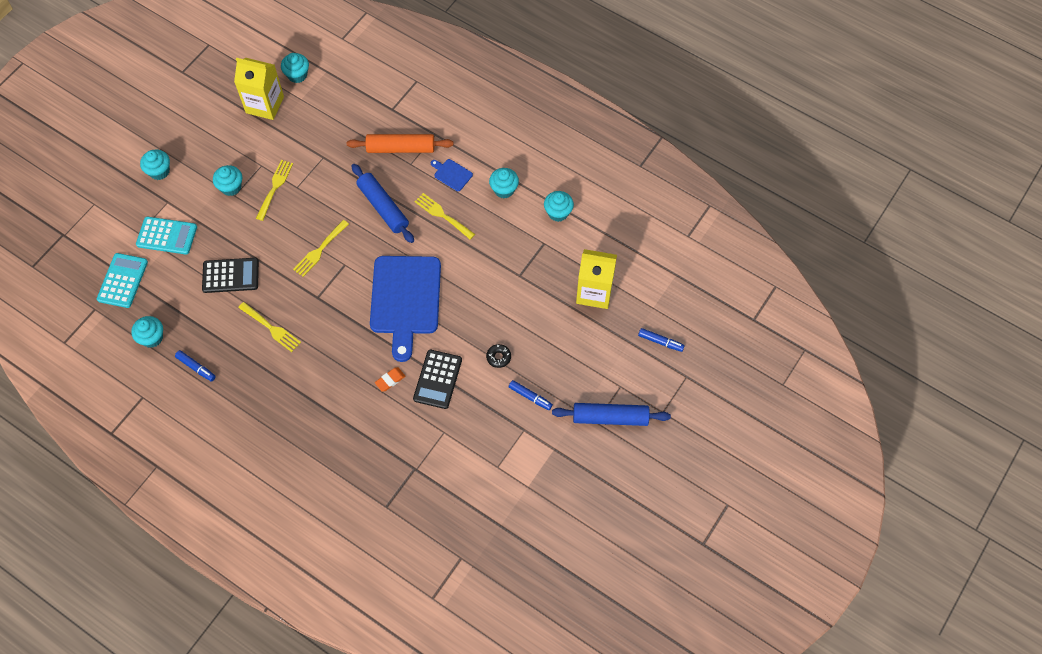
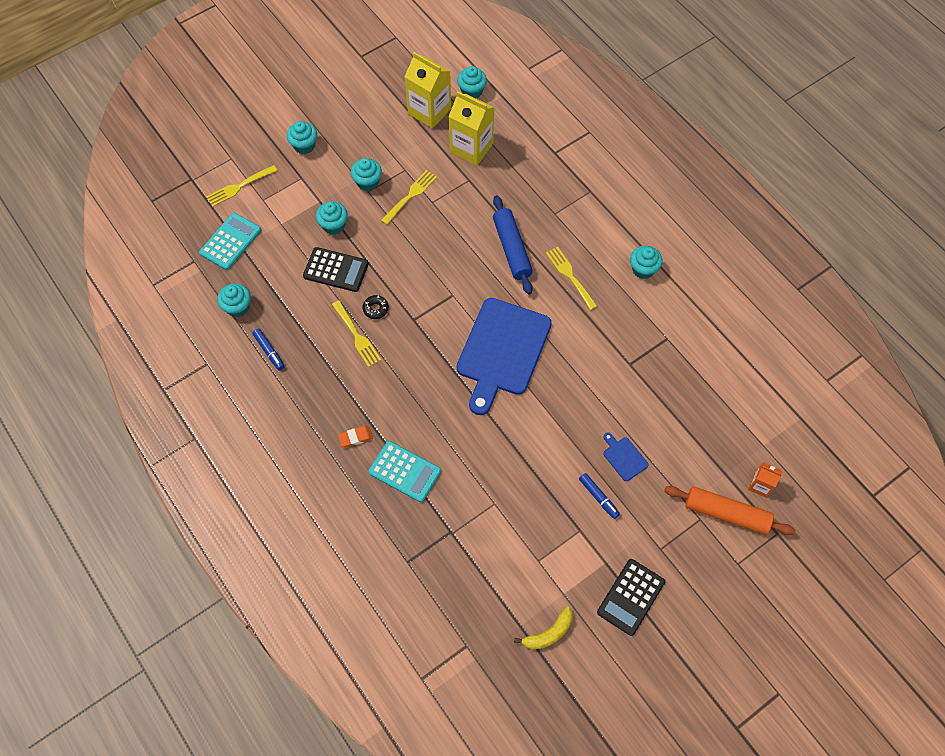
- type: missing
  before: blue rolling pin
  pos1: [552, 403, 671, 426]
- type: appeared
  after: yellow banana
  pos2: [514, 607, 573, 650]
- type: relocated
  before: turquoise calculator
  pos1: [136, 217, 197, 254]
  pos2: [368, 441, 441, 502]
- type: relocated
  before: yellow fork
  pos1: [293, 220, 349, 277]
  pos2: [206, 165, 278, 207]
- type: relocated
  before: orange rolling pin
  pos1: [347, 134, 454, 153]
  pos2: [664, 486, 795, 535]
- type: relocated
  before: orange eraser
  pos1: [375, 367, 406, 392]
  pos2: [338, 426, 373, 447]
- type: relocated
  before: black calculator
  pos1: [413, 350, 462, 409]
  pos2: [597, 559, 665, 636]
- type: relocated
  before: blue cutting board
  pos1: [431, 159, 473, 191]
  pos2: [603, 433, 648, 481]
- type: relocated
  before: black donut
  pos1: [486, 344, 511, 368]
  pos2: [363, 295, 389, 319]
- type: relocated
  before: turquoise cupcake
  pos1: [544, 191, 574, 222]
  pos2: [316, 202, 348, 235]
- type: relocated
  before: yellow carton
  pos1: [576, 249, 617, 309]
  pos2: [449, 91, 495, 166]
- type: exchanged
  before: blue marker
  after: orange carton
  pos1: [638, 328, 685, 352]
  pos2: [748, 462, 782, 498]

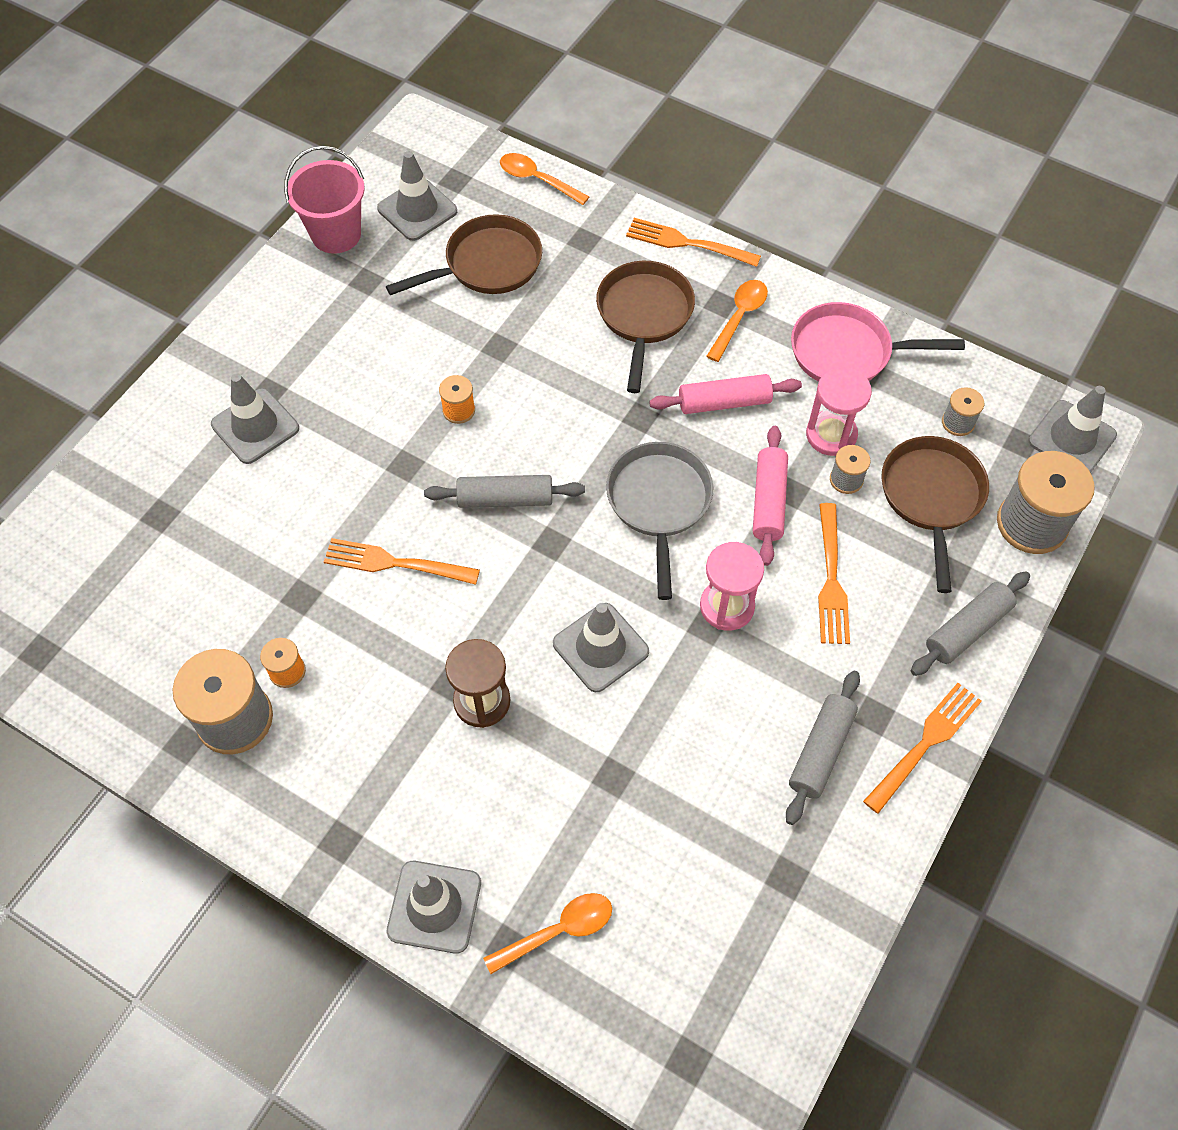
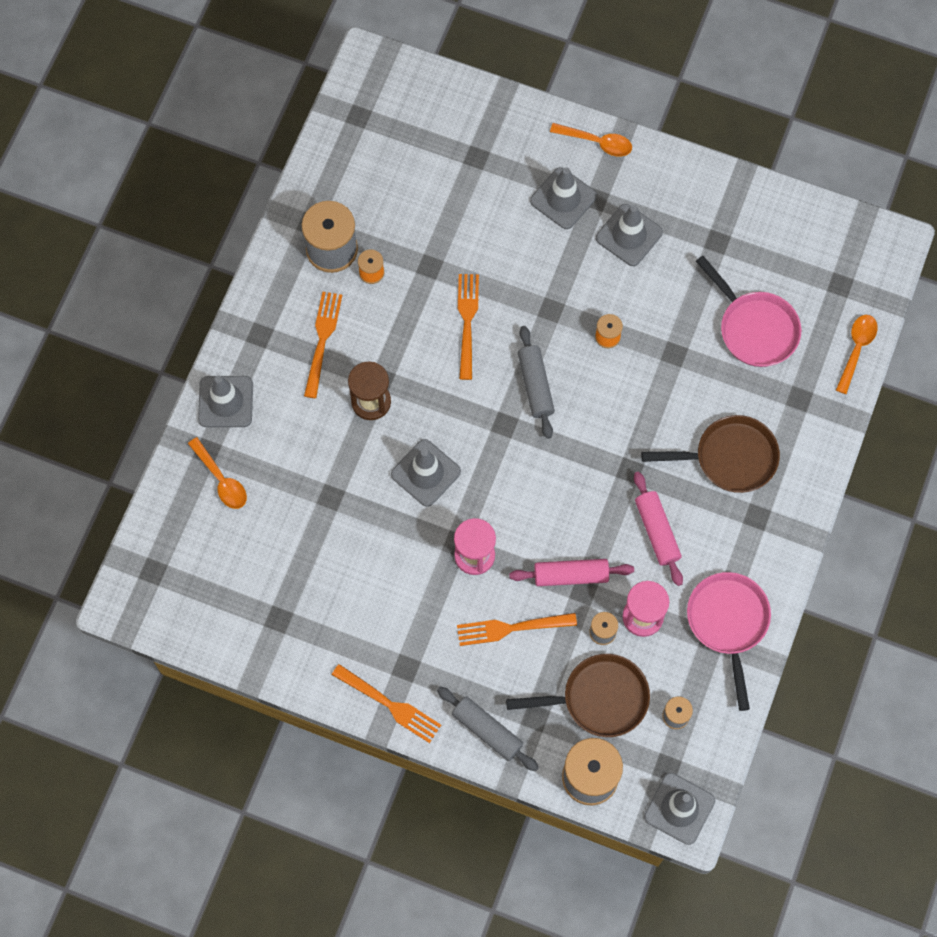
- type: missing
  before: pink bucket
  pos1: [284, 146, 365, 254]
- type: missing
  before: grey pan
  pos1: [606, 442, 714, 600]
- type: missing
  before: grey rolling pin
  pos1: [786, 671, 860, 825]
- type: relocated
  before: grey traffic cone
  pos1: [377, 151, 457, 241]
  pos2: [596, 204, 663, 266]
- type: relocated
  before: orange fork
  pos1: [626, 218, 761, 267]
  pos2: [304, 292, 342, 398]
- type: relocated
  before: orange spoon
  pos1: [706, 280, 768, 362]
  pos2: [550, 123, 632, 157]
- type: colour
  before: brown pan
  after: pink pan
  pos1: [386, 214, 542, 295]
  pos2: [696, 256, 801, 367]

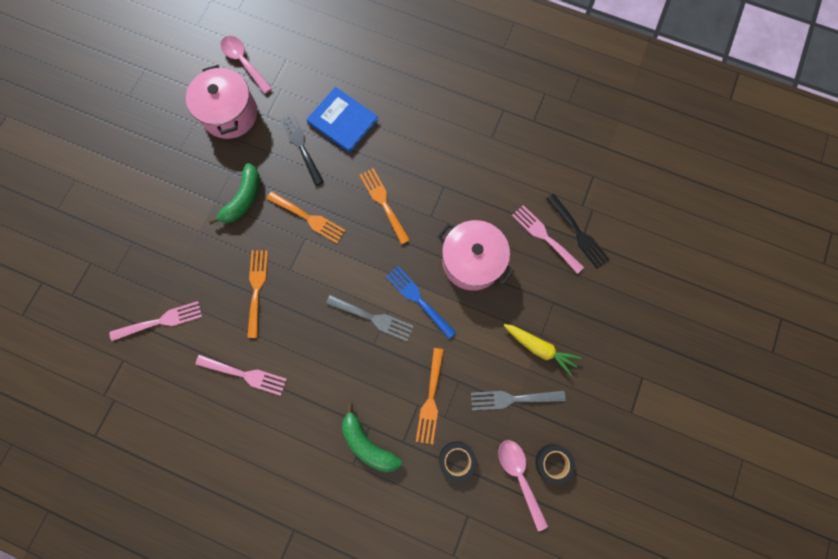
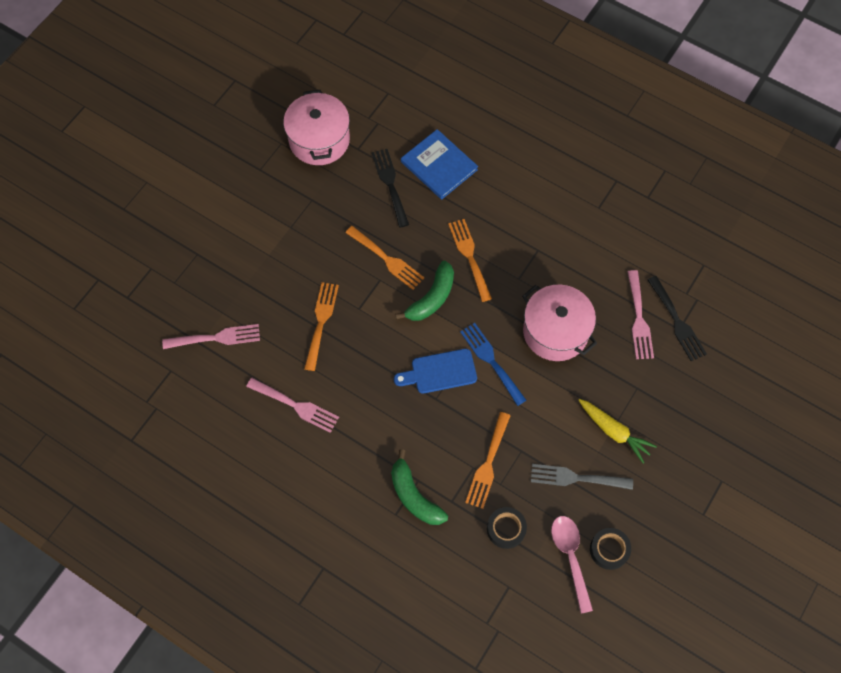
- type: missing
  before: pink spoon
  pos1: [221, 36, 272, 94]
- type: relocated
  before: green banana
  pos1: [209, 163, 260, 224]
  pos2: [395, 261, 454, 321]
- type: exchanged
  before: grey fork
  after: blue cutting board
  pos1: [326, 295, 414, 341]
  pos2: [394, 349, 477, 393]
- type: spun
  before: pink fork
  pos1: [512, 205, 584, 274]
  pos2: [627, 270, 654, 359]
  turn: -150

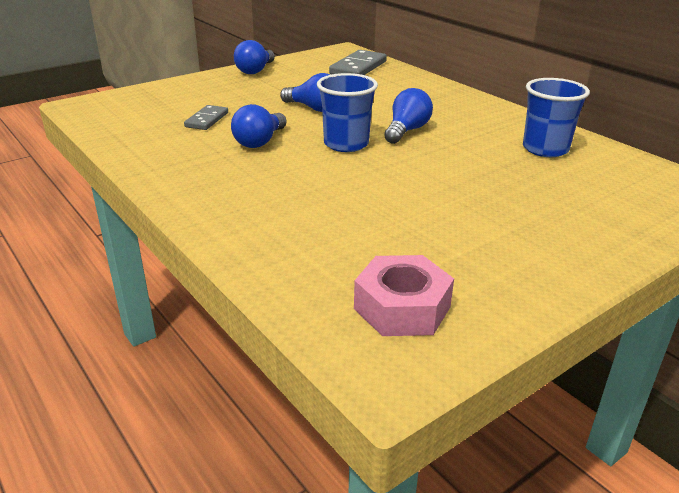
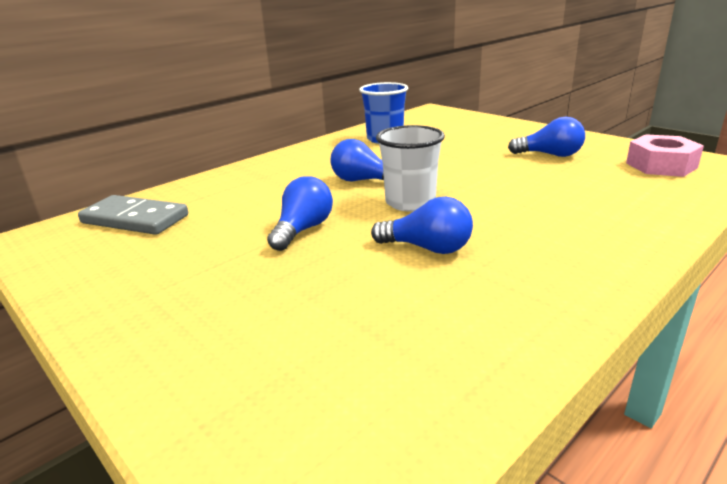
- type: missing
  before: grey domino
  pos1: [184, 105, 228, 130]
- type: relocated
  before: blue light bulb
  pos1: [234, 40, 275, 74]
  pos2: [508, 117, 585, 157]
- type: colour
  before: blue cup
  after: white cup
  pos1: [317, 73, 378, 152]
  pos2: [376, 125, 445, 212]

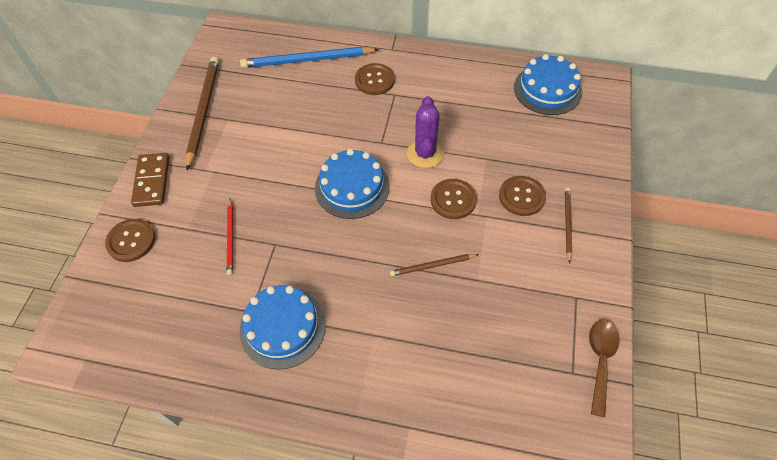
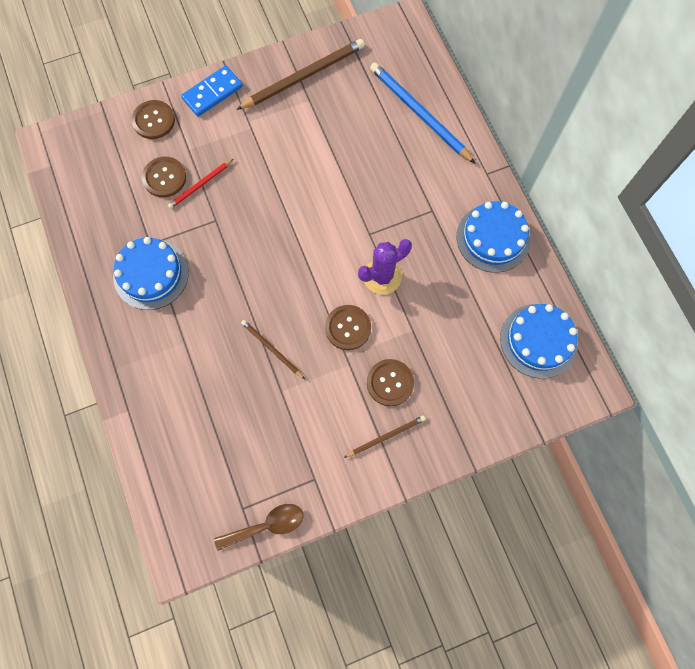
- type: relocated
  before: blue cake
  pos1: [315, 149, 390, 219]
  pos2: [457, 201, 531, 273]
- type: relocated
  before: brown button
  pos1: [355, 63, 395, 95]
  pos2: [142, 157, 186, 197]
- type: colour
  before: brown domino
  after: blue domino
  pos1: [131, 153, 169, 207]
  pos2: [181, 66, 243, 117]

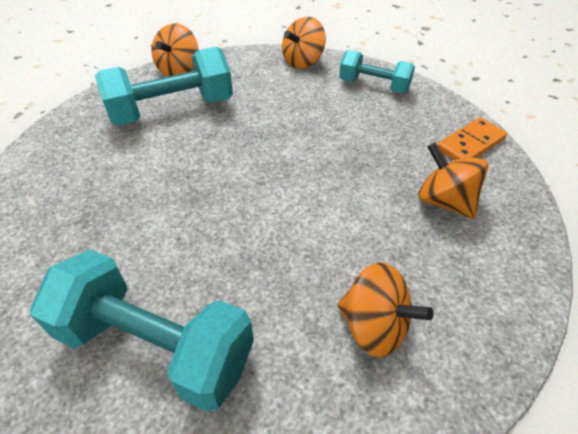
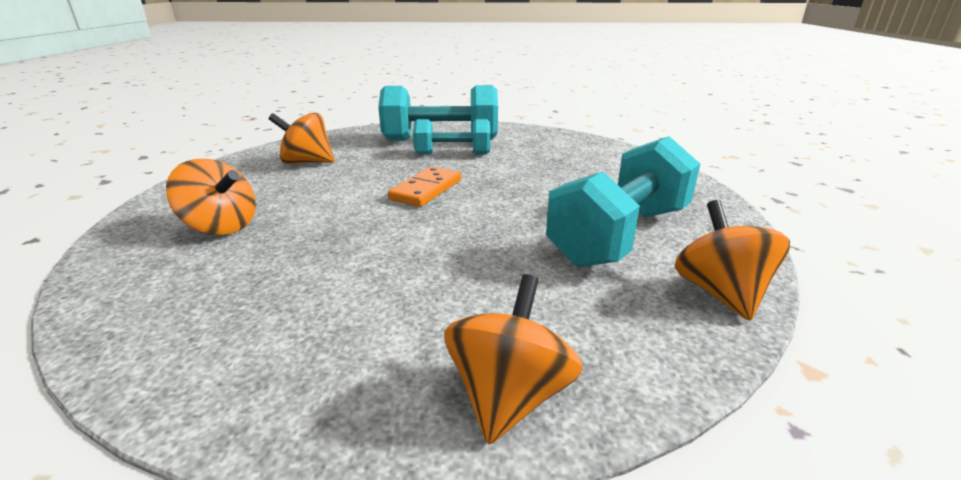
- type: relocated
  before: turquoise dumbbell
  pos1: [339, 50, 415, 94]
  pos2: [413, 119, 490, 155]
- type: relocated
  before: orange domino
  pos1: [437, 118, 507, 160]
  pos2: [388, 166, 461, 207]

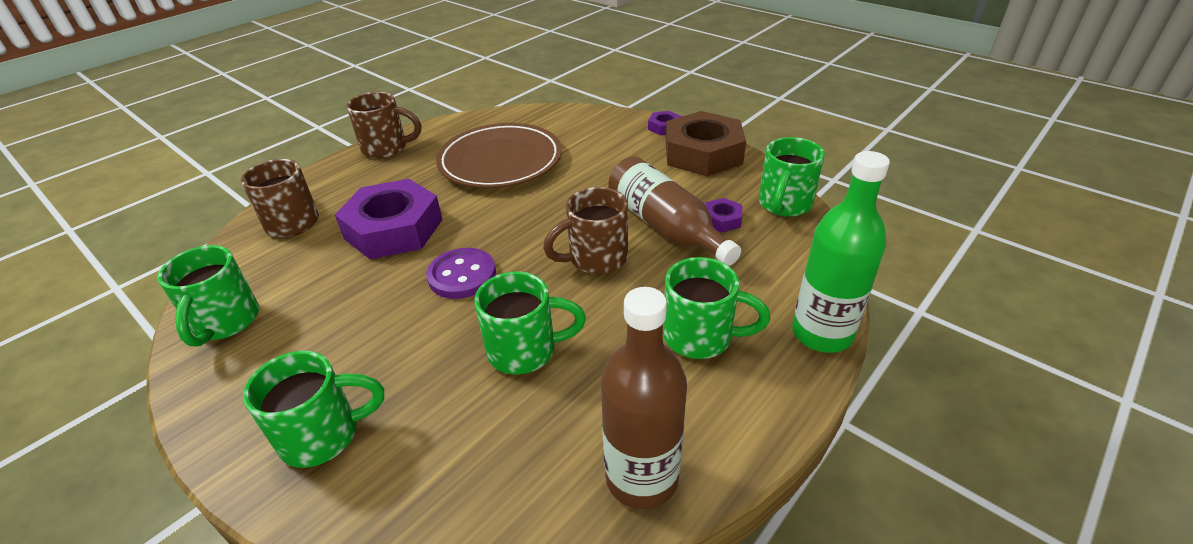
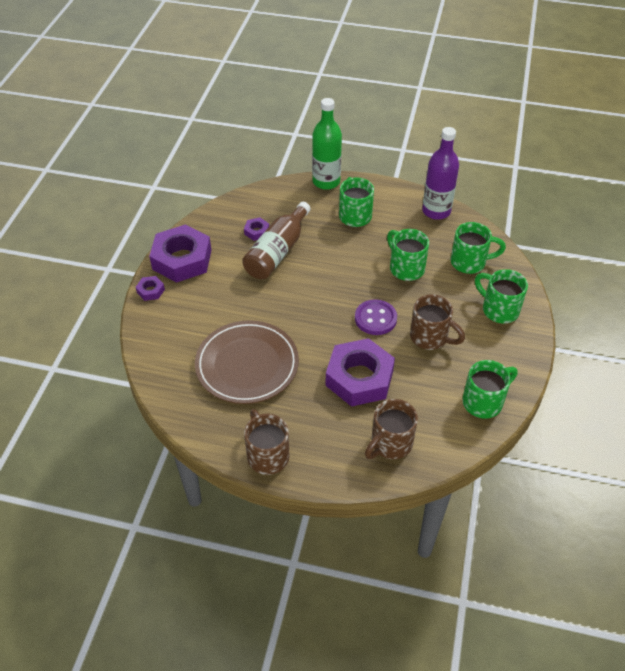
- type: relocated
  before: brown mug
  pos1: [543, 187, 628, 274]
  pos2: [410, 294, 465, 350]
- type: relocated
  before: green mug
  pos1: [759, 137, 825, 217]
  pos2: [451, 222, 506, 274]
- type: colour
  before: brown bottle
  after: purple bottle
  pos1: [601, 287, 687, 509]
  pos2: [422, 127, 459, 220]
- type: colour
  before: brown nut
  after: purple nut
  pos1: [666, 111, 746, 176]
  pos2: [149, 224, 212, 283]

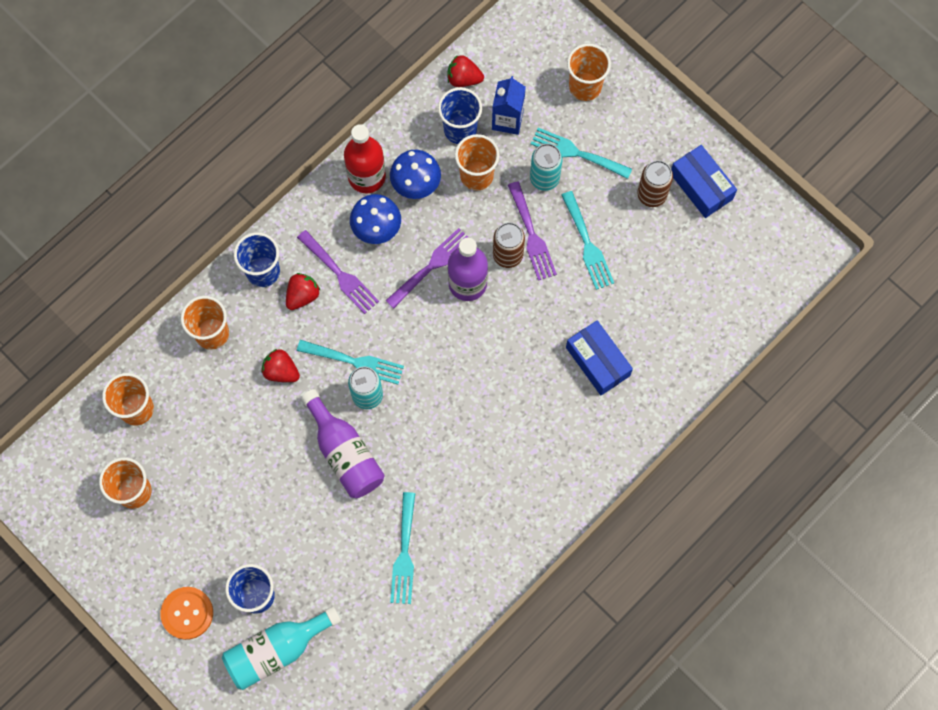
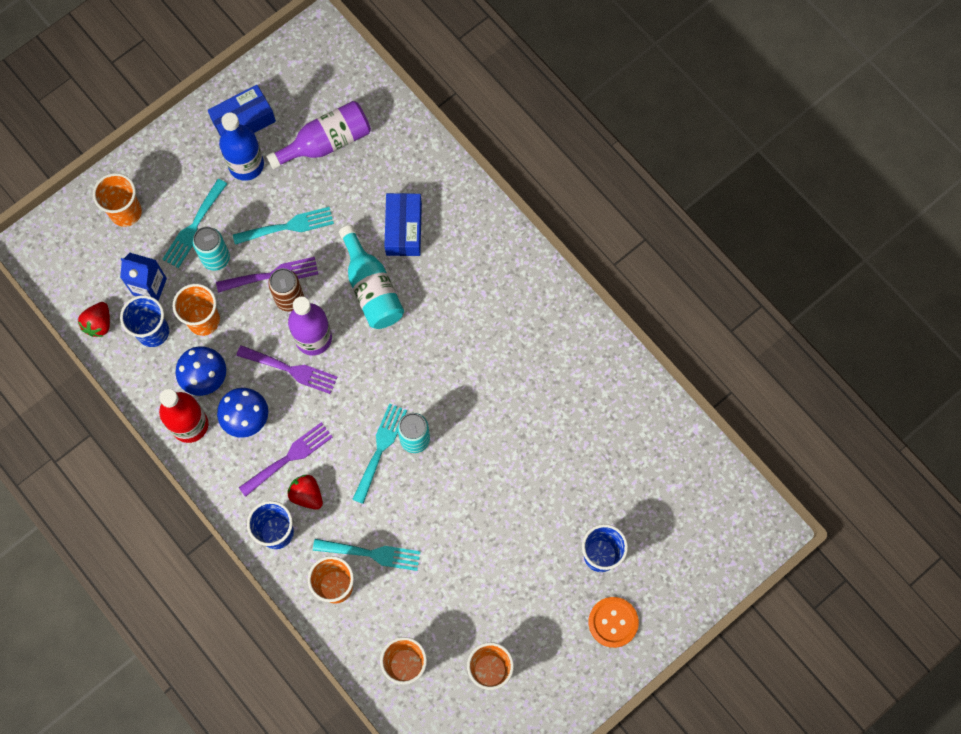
- type: missing
  before: red strawberry
  pos1: [261, 349, 300, 382]
- type: relocated
  before: turquoise bottle
  pos1: [222, 606, 341, 690]
  pos2: [339, 225, 404, 329]
- type: relocated
  before: purple bottle
  pos1: [301, 389, 385, 498]
  pos2: [266, 101, 371, 169]
- type: relocated
  before: turquoise fork
  pos1: [390, 492, 415, 604]
  pos2: [313, 539, 420, 571]
- type: exchanged
  before: brown can
  after: blue bottle
  pos1: [637, 160, 673, 207]
  pos2: [219, 113, 264, 181]
- type: spun
  before: purple fork
  pos1: [386, 228, 469, 308]
  pos2: [236, 345, 337, 394]
  turn: 150
- type: spun
  before: blue box
  pos1: [566, 320, 633, 395]
  pos2: [384, 193, 422, 256]
  turn: -60

